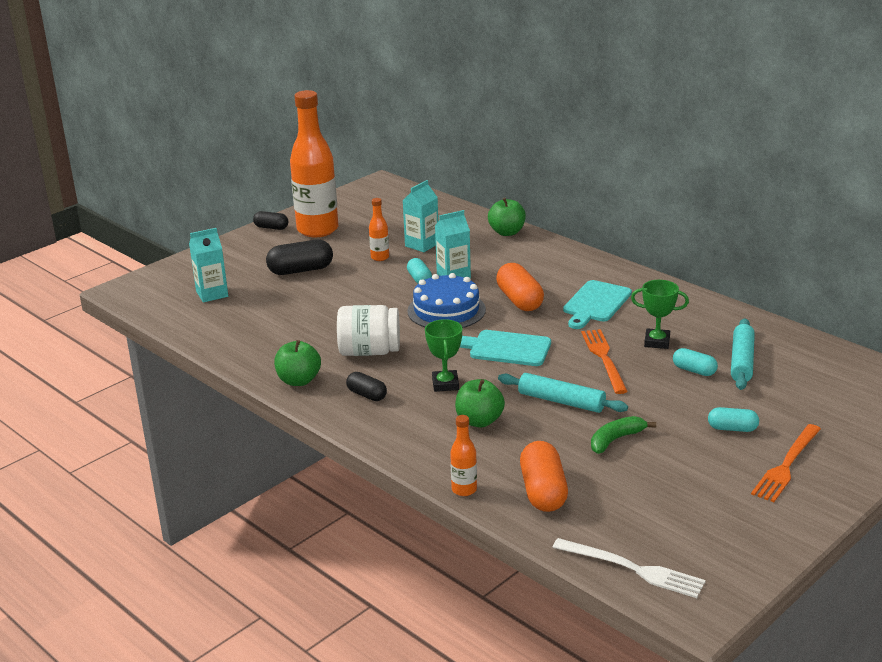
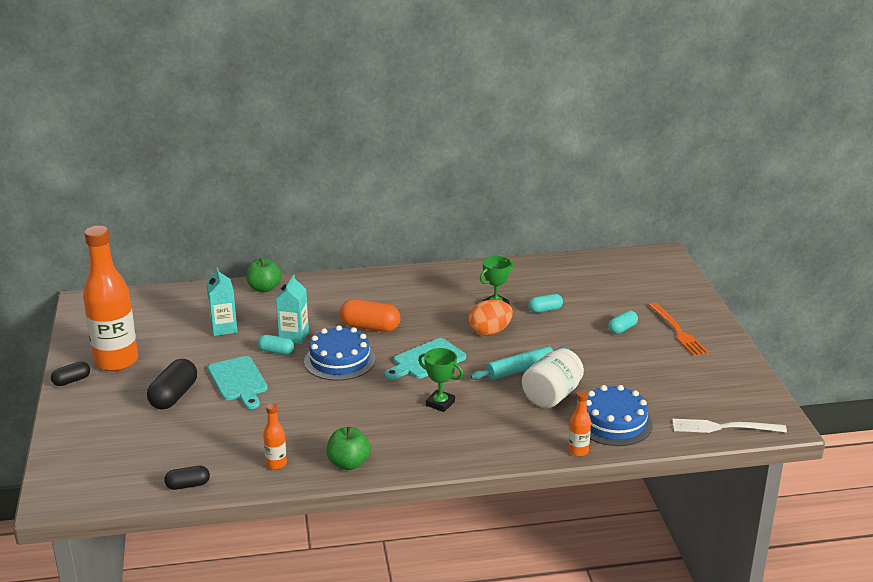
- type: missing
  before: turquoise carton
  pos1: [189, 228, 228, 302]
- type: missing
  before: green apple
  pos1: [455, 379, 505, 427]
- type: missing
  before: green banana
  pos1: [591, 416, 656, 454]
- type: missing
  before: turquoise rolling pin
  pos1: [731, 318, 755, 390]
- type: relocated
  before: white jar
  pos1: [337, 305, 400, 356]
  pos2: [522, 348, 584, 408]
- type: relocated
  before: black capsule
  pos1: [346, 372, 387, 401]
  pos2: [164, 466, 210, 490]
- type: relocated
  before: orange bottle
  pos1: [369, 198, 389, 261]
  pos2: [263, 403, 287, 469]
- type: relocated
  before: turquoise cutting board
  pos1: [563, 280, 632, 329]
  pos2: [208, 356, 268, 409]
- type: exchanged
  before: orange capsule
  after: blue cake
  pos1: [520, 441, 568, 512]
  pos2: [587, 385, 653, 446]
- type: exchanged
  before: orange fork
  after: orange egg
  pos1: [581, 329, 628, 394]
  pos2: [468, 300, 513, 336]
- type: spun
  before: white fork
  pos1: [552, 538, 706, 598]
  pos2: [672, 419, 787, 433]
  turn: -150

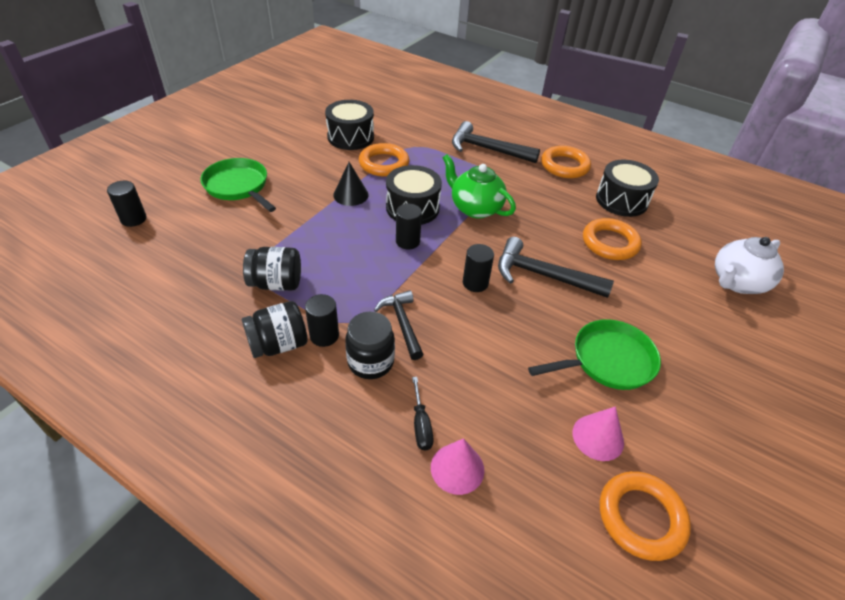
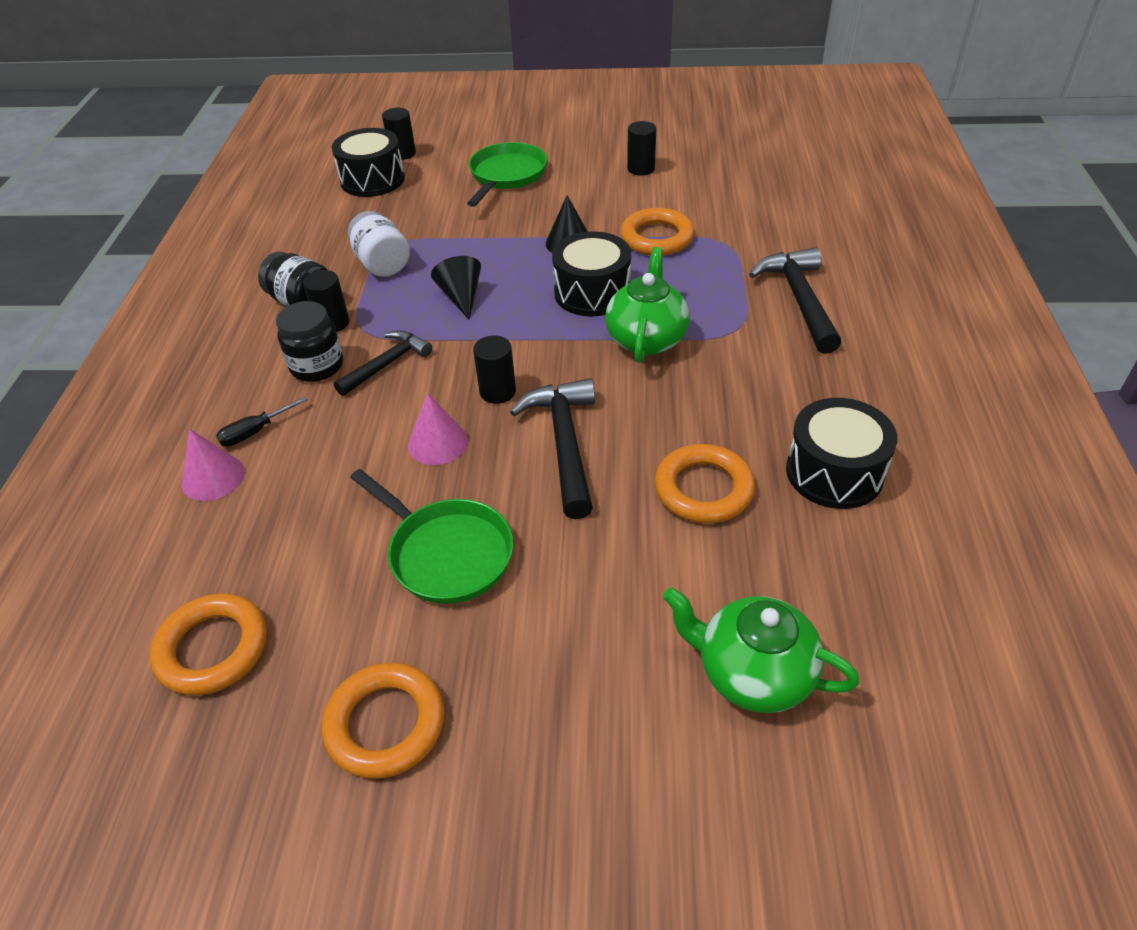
- type: appeared
  after: black cone
  pos2: [431, 256, 481, 320]
- type: relocated
  before: black drum
  pos1: [325, 100, 374, 150]
  pos2: [332, 128, 405, 197]
- type: relocated
  before: black cylinder
  pos1: [396, 204, 422, 250]
  pos2: [627, 121, 656, 176]
- type: relocated
  before: orange ring
  pos1: [541, 146, 591, 178]
  pos2: [322, 663, 445, 779]
- type: relocated
  before: pink cone
  pos1: [573, 406, 624, 461]
  pos2: [408, 393, 468, 465]
- type: colour
  before: black jar
  after: white jar
  pos1: [243, 247, 301, 291]
  pos2: [347, 211, 410, 277]
- type: colour
  before: white teapot
  after: green teapot
  pos1: [715, 237, 784, 294]
  pos2: [663, 587, 859, 713]

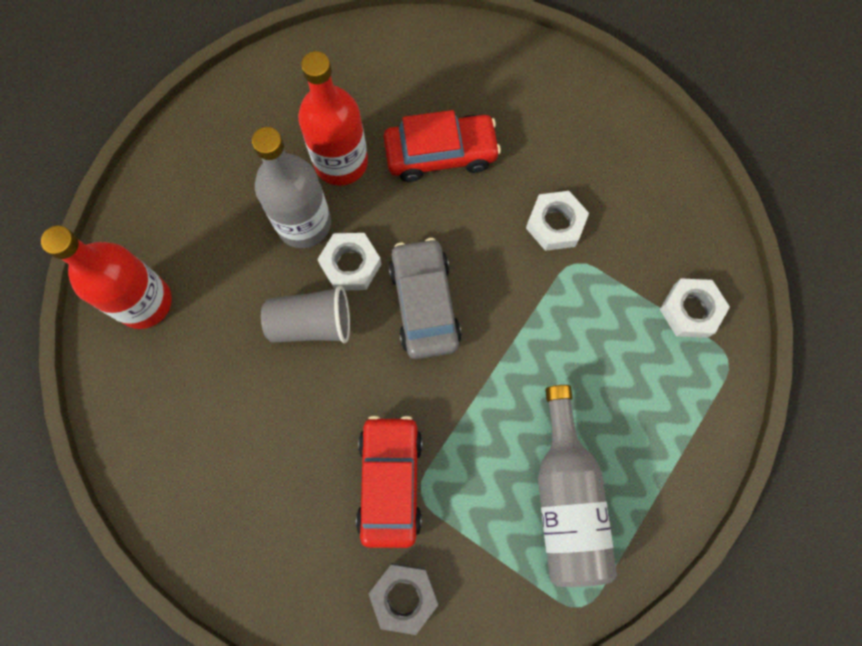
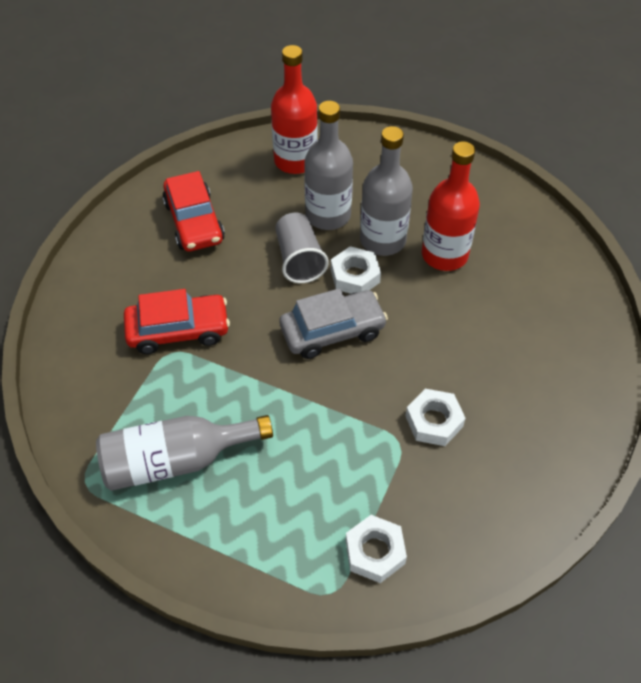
- type: missing
  before: grey nut
  pos1: [369, 563, 438, 635]
- type: appeared
  after: grey bottle
  pos2: [304, 101, 353, 230]
- type: relocated
  before: red car
  pos1: [384, 110, 501, 182]
  pos2: [162, 171, 225, 251]

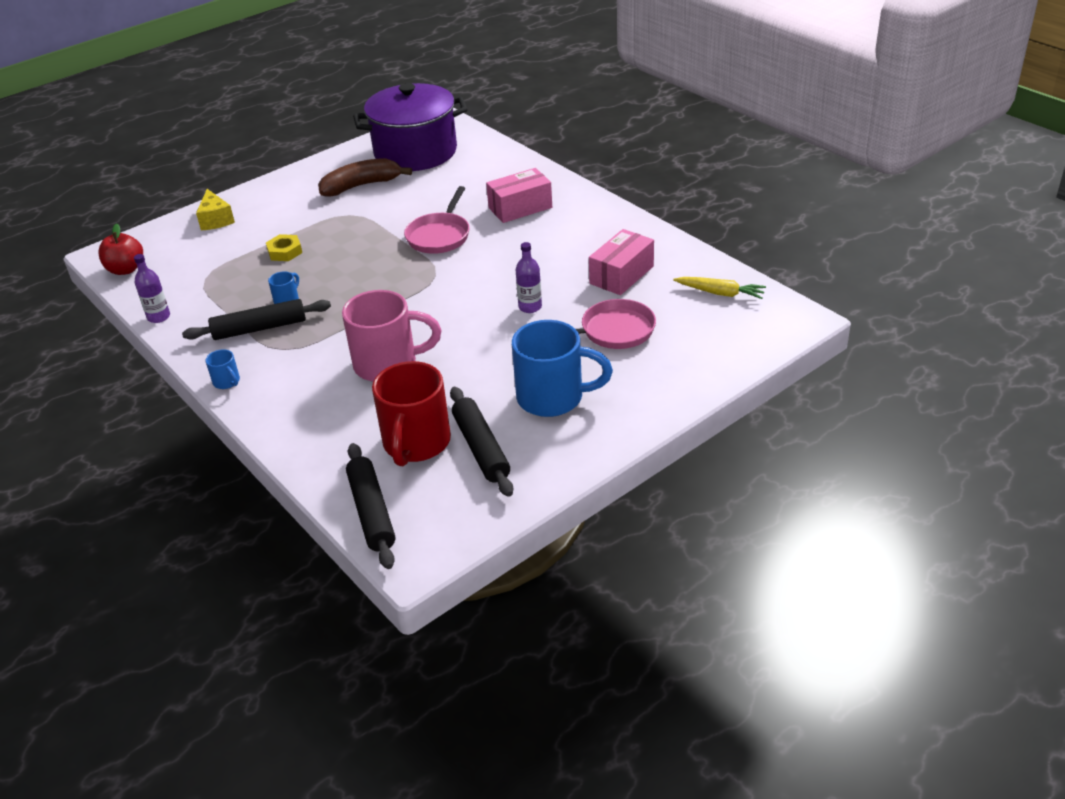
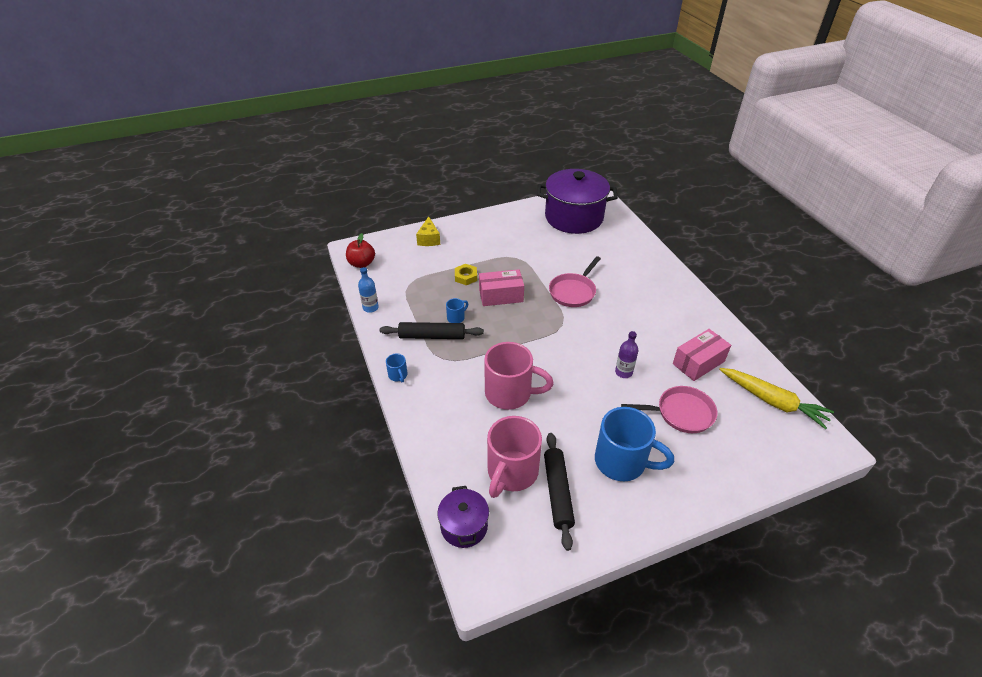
- type: missing
  before: brown banana
  pos1: [318, 158, 412, 196]
- type: relocated
  before: pink box
  pos1: [486, 168, 552, 223]
  pos2: [479, 269, 524, 306]
- type: exchanged
  before: black rolling pin
  after: purple pot
  pos1: [346, 443, 395, 569]
  pos2: [437, 486, 489, 548]
- type: colour
  before: purple bottle
  after: blue bottle
  pos1: [134, 254, 170, 323]
  pos2: [358, 267, 379, 313]
- type: colour
  before: red mug
  after: pink mug
  pos1: [372, 361, 451, 466]
  pos2: [487, 416, 542, 498]
- type: size
  before: yellow carrot
  pos1: [673, 277, 766, 299]
  pos2: [719, 368, 834, 429]
  scale: 1.55

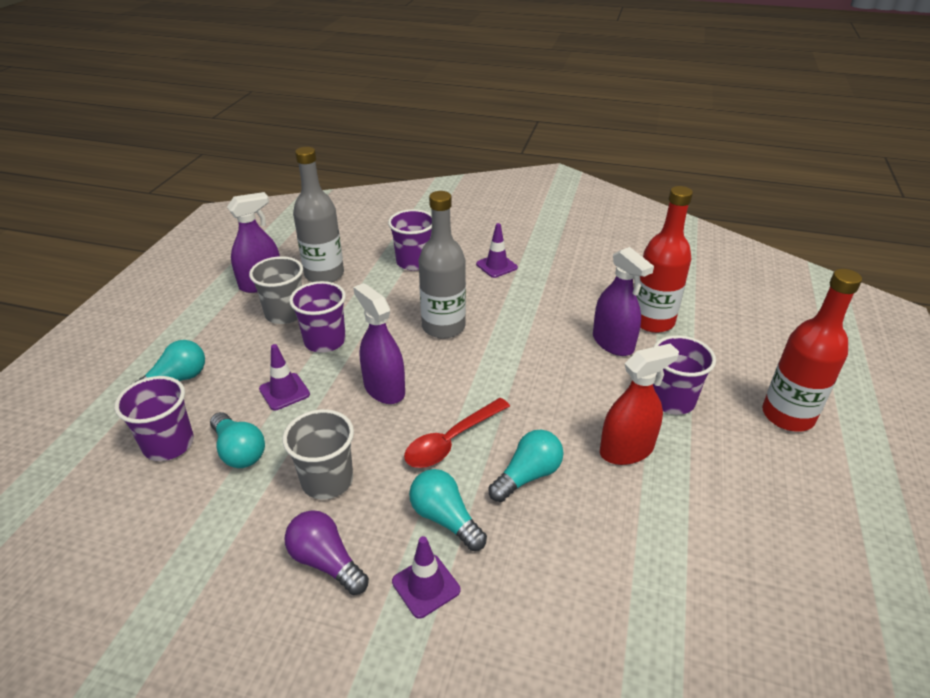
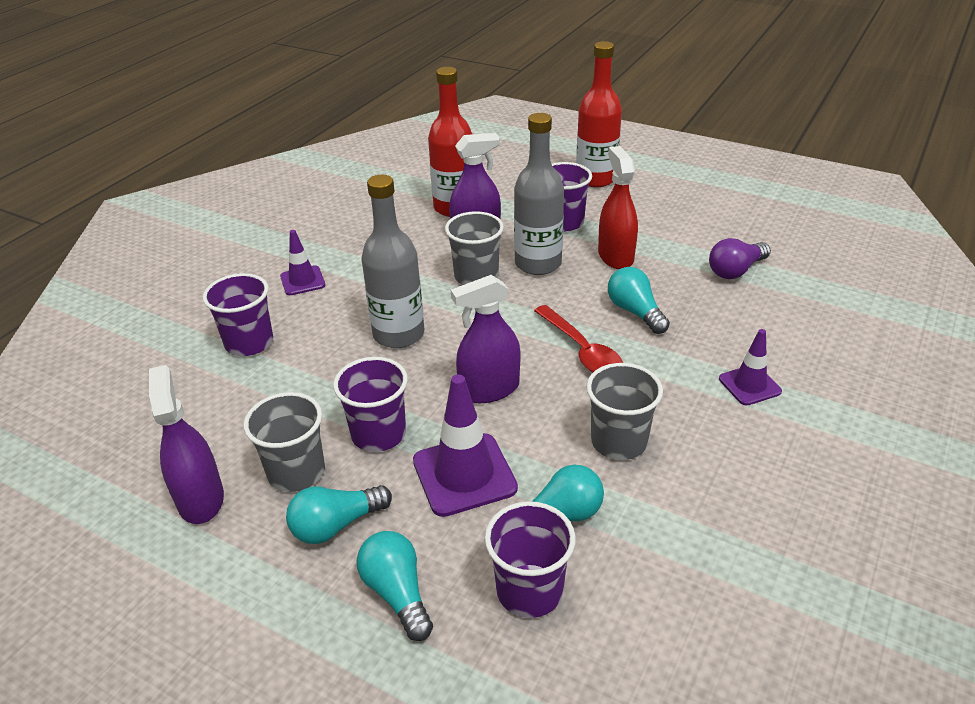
- type: appeared
  after: grey cup
  pos2: [445, 211, 504, 285]
- type: relocated
  before: purple light bulb
  pos1: [284, 510, 369, 595]
  pos2: [709, 238, 771, 279]
- type: relocated
  before: grey bottle
  pos1: [293, 147, 344, 282]
  pos2: [514, 113, 564, 275]
- type: relocated
  before: turquoise light bulb
  pos1: [409, 469, 487, 551]
  pos2: [286, 485, 392, 544]
- type: size
  before: purple traffic cone
  pos1: [259, 344, 310, 410]
  pos2: [413, 375, 518, 517]
  scale: 1.67

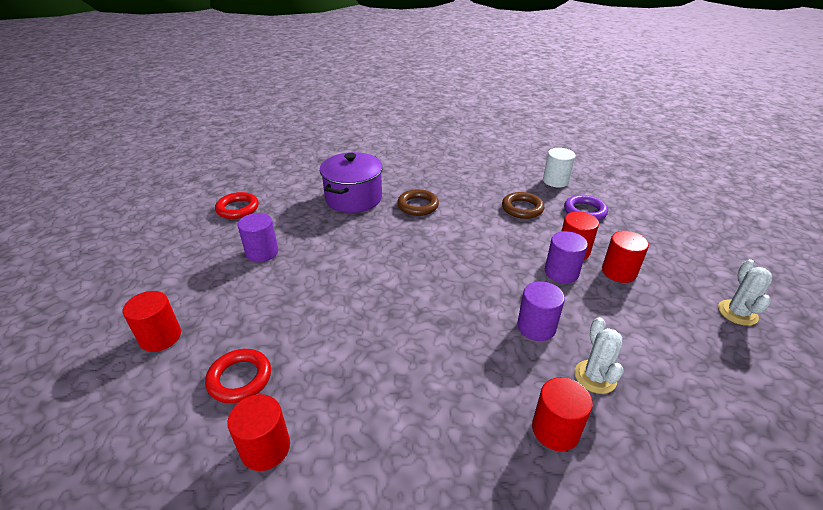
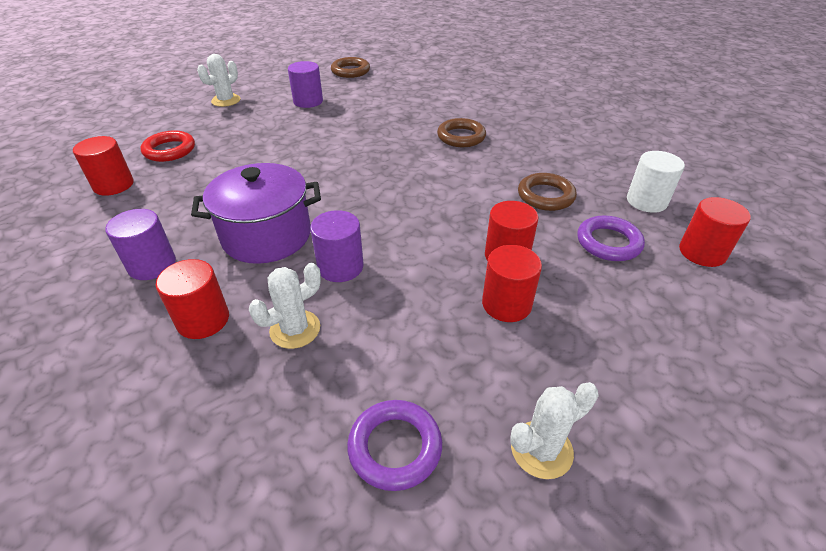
- type: appeared
  after: white cactus
  pos2: [197, 54, 241, 107]
- type: appeared
  after: purple ring
  pos2: [347, 400, 442, 491]
- type: relocated
  before: red cylinder
  pos1: [123, 291, 181, 352]
  pos2: [679, 197, 751, 267]
- type: relocated
  before: purple pot
  pos1: [320, 152, 383, 213]
  pos2: [191, 163, 321, 264]
- type: relocated
  before: purple cylinder
  pos1: [545, 231, 588, 284]
  pos2: [105, 209, 176, 280]
- type: colour
  before: red ring
  after: brown ring
  pos1: [215, 192, 259, 219]
  pos2: [331, 57, 370, 78]

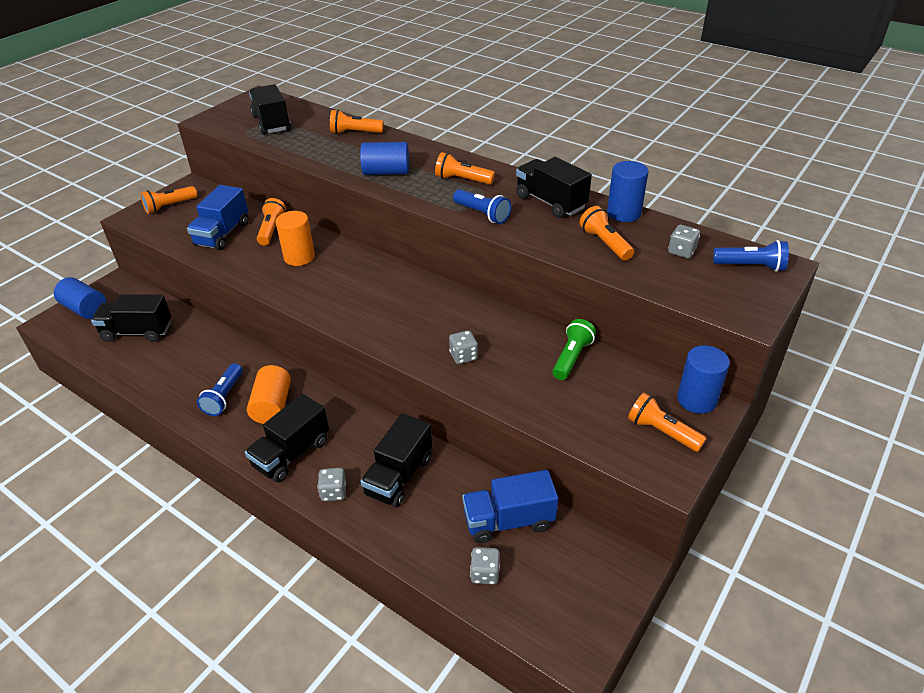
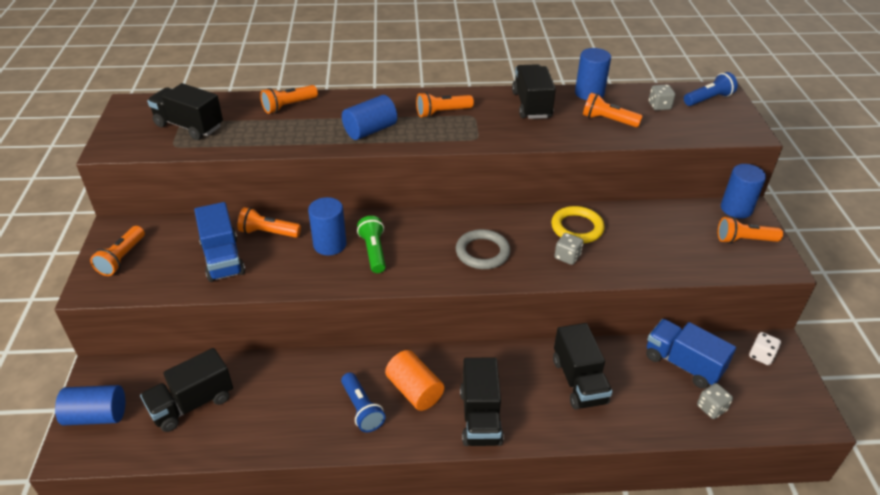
- type: missing
  before: grey dice
  pos1: [317, 468, 346, 501]
- type: missing
  before: blue flashlight
  pos1: [453, 189, 511, 224]
- type: appeared
  after: grey ring
  pos2: [456, 229, 511, 269]
- type: appeared
  after: yellow ring
  pos2: [551, 206, 605, 243]
- type: appeared
  after: white dice
  pos2: [749, 332, 781, 365]
- type: relocated
  before: green flashlight
  pos1: [552, 319, 596, 380]
  pos2: [357, 216, 386, 273]
- type: colour
  before: orange cylinder
  after: blue cylinder
  pos1: [276, 211, 315, 266]
  pos2: [308, 197, 347, 255]
- type: spun
  before: orange flashlight
  pos1: [257, 198, 286, 245]
  pos2: [237, 207, 301, 238]
  turn: -45
- type: spun
  before: blue truck
  pos1: [462, 470, 558, 543]
  pos2: [646, 319, 736, 389]
  turn: 90
- type: spun
  before: black truck
  pos1: [516, 157, 592, 218]
  pos2: [512, 64, 556, 119]
  turn: 75

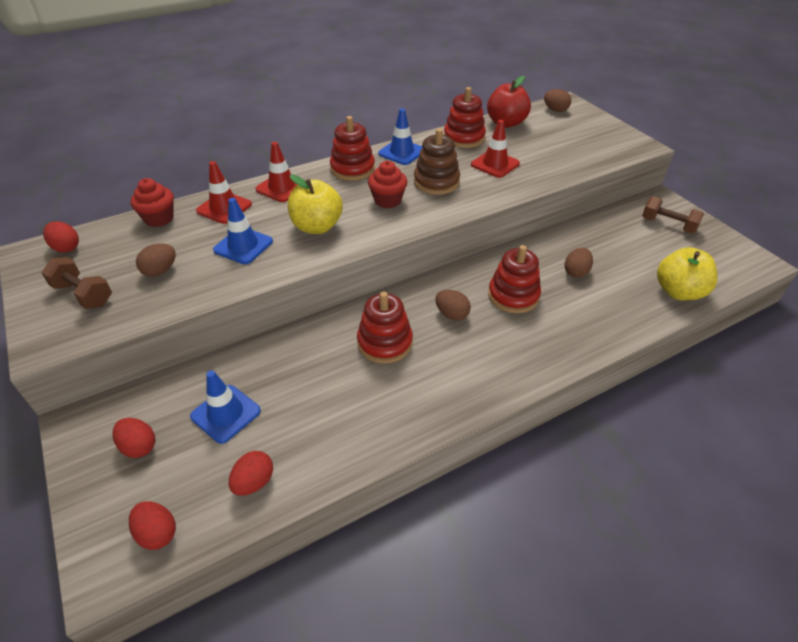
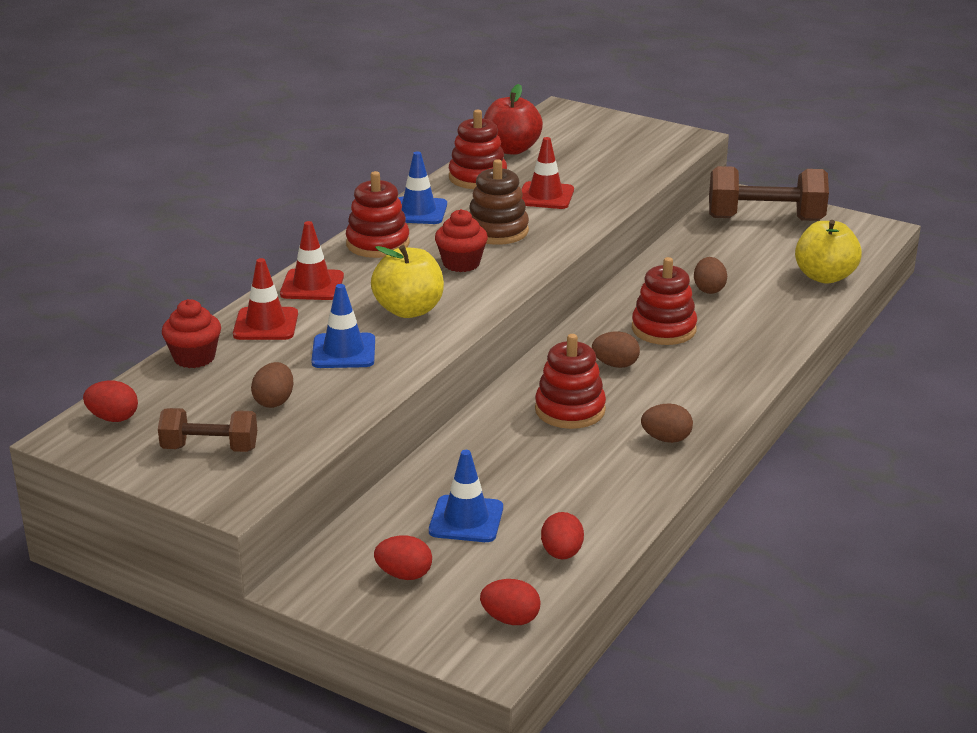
- type: relocated
  before: brown egg
  pos1: [544, 89, 571, 112]
  pos2: [641, 404, 693, 443]
- type: size
  before: brown dumbbell
  pos1: [642, 196, 704, 234]
  pos2: [709, 166, 829, 221]
  scale: 1.71

